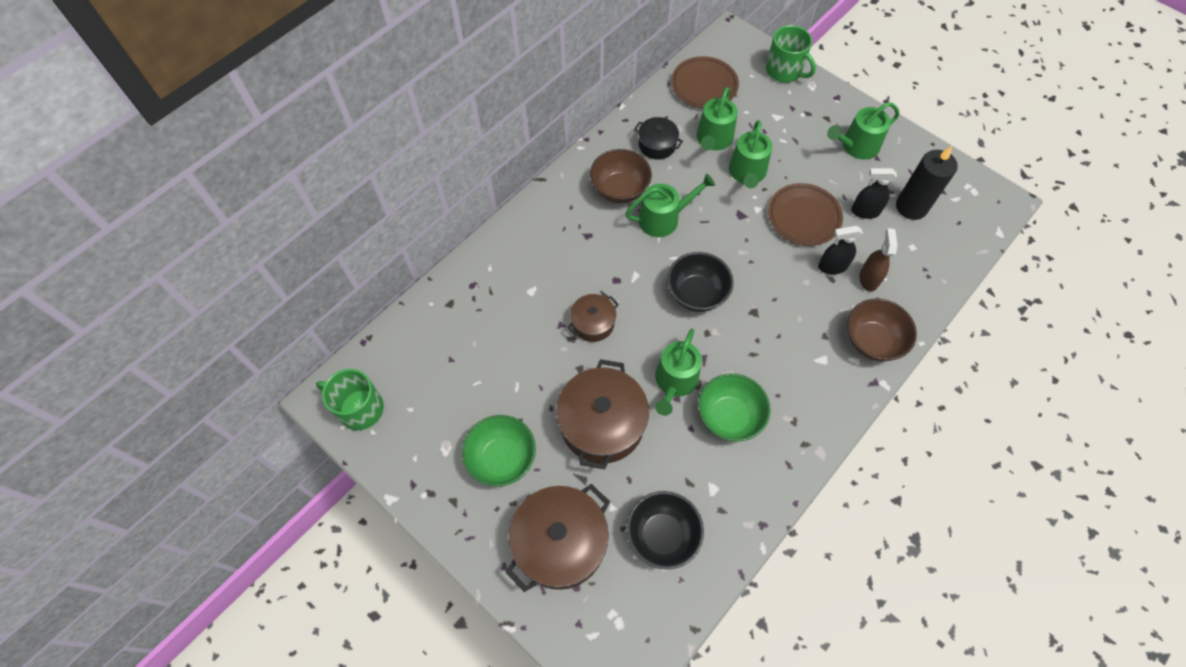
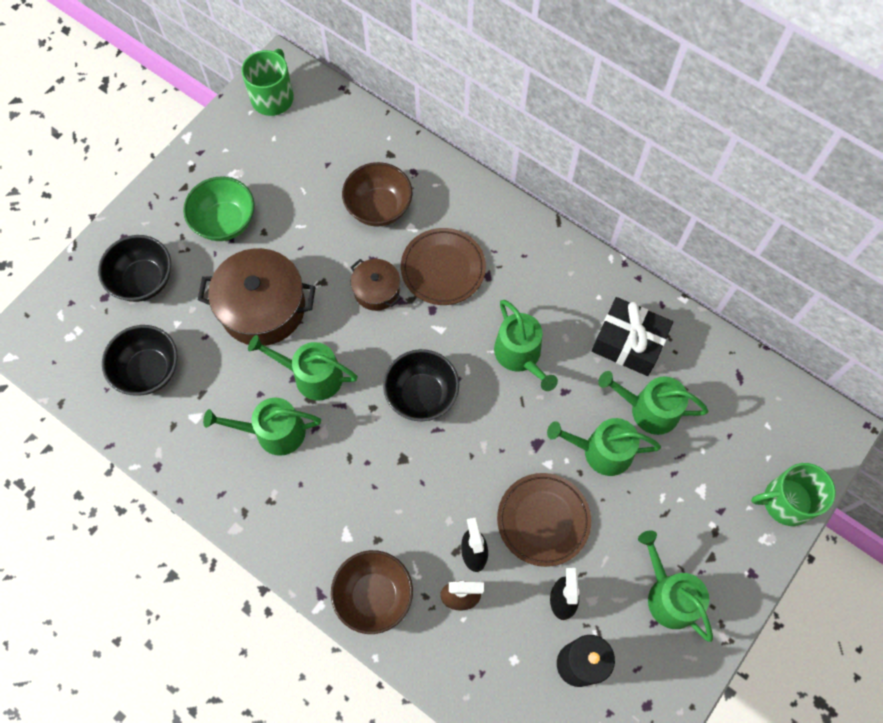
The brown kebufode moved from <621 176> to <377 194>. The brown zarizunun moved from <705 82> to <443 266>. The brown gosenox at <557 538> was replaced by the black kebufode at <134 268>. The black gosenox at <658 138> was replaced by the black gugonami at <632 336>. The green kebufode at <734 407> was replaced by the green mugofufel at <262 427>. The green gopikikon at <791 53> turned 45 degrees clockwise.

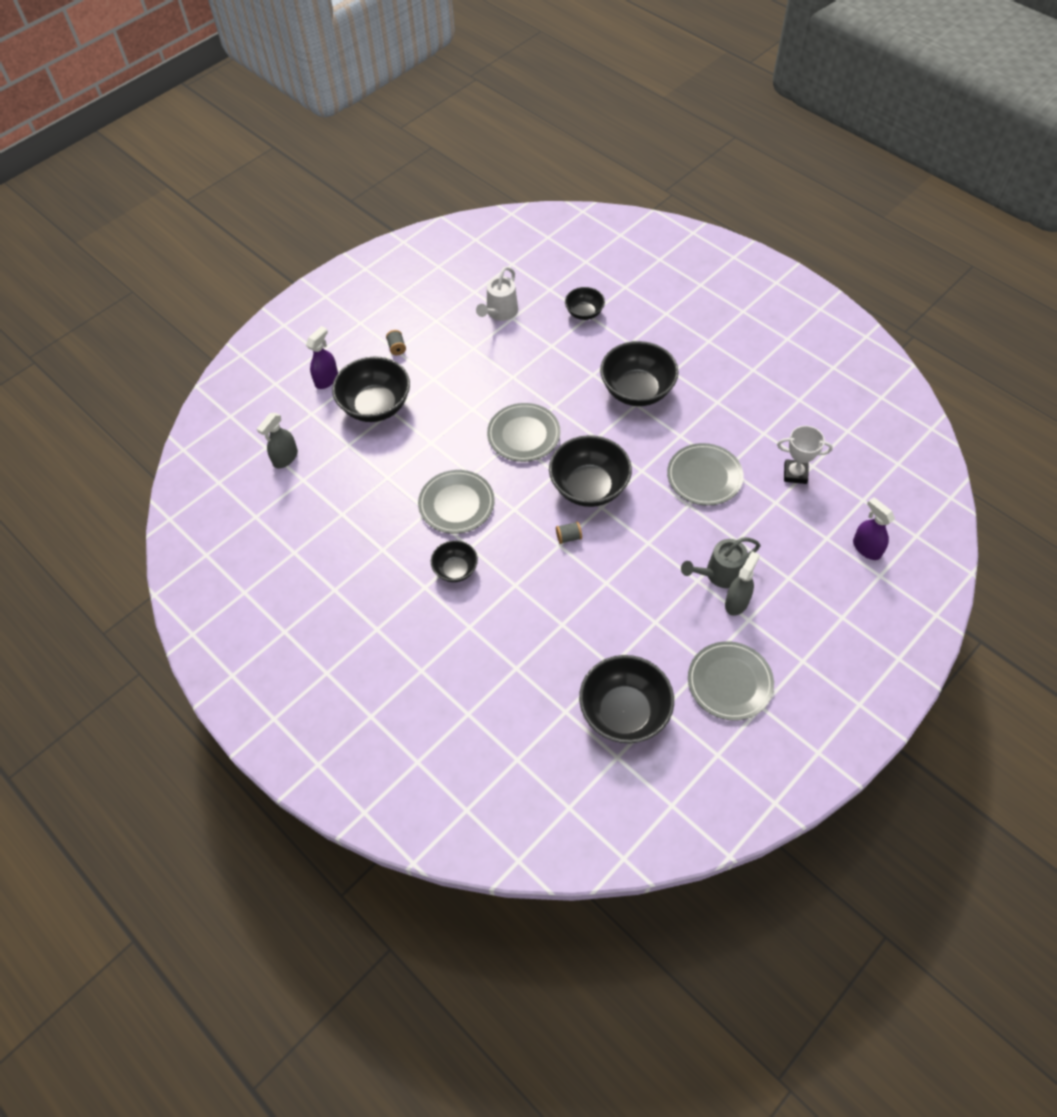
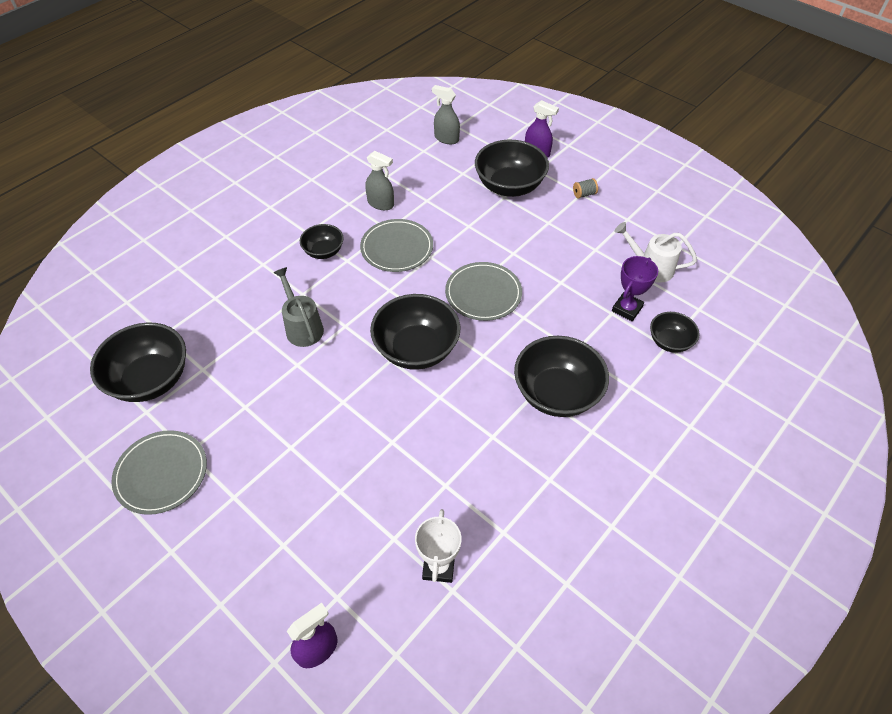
The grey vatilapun at <569 532> disappeared. The grey zarizunun at <705 474> disappeared. The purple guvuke at <635 288> appeared. The grey mugofufel moved from <721 562> to <298 307>. The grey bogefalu moved from <742 583> to <379 180>.

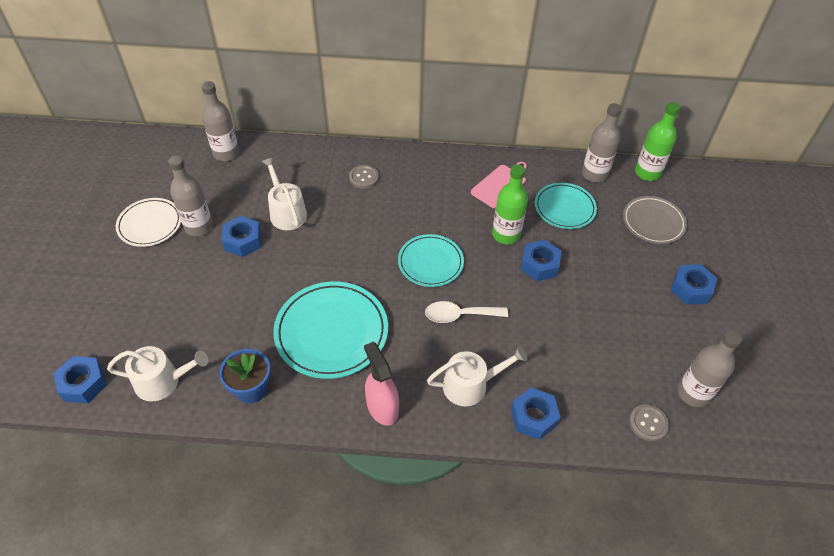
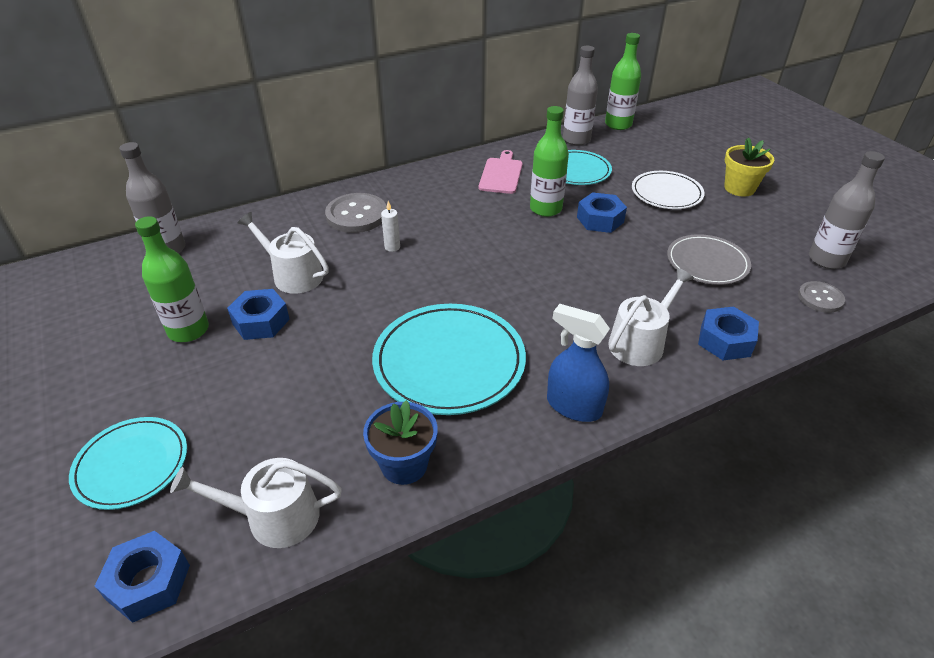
The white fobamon at <466 312> disappeared. The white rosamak at <390 226> appeared. The white zarizunun moved from <148 222> to <668 190>. The turquoise zarizunun moved from <431 260> to <128 463>. The grey zarizunun moved from <655 220> to <709 259>. The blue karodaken at <694 284> was replaced by the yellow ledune at <749 166>. The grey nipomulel at <190 195> became the green nipomulel at <172 279>. The pink bogefalu at <381 384> became the blue bogefalu at <578 363>. The white mugofufel at <158 373> turned 150 degrees counterclockwise. The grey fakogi at <364 177> changed to 1.66 times the size.

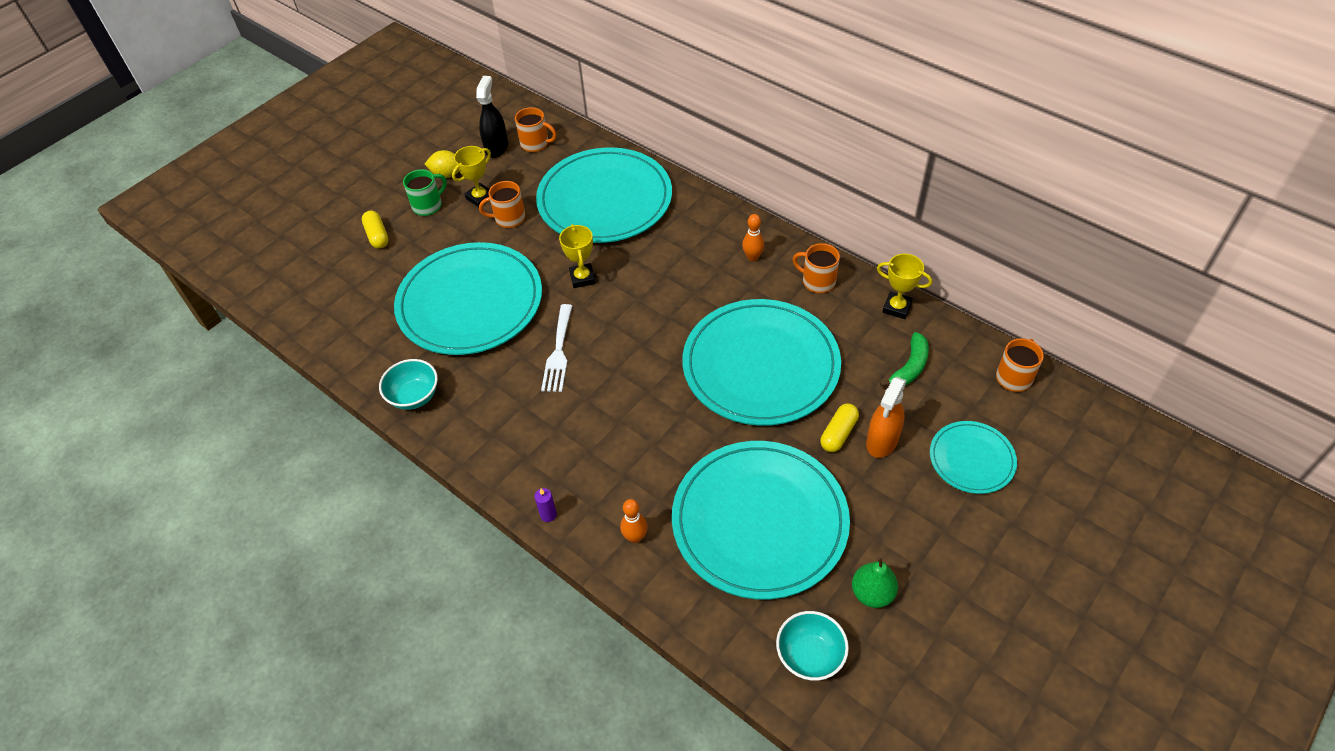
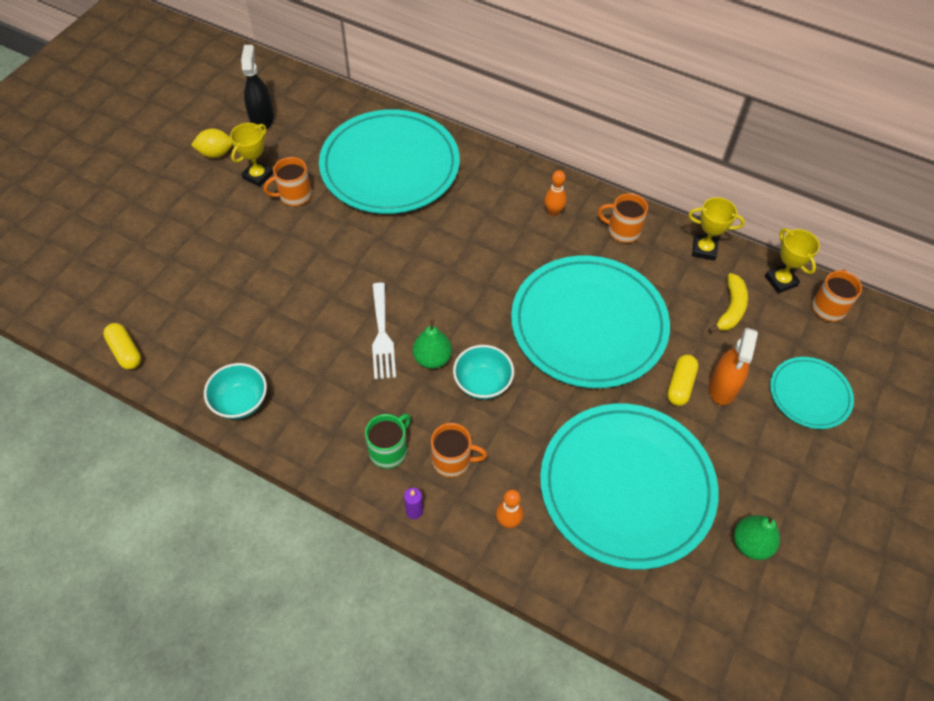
The turquoise zarizunun at <468 298> disappeared. The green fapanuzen at <432 344> appeared. The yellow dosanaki moved from <375 229> to <122 346>. The green gopikikon moved from <425 192> to <388 441>. The orange gopikikon moved from <536 129> to <459 450>. The yellow guvuke moved from <577 256> to <792 261>. The turquoise kebufode moved from <812 646> to <483 372>. The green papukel at <904 359> became the yellow papukel at <728 303>.

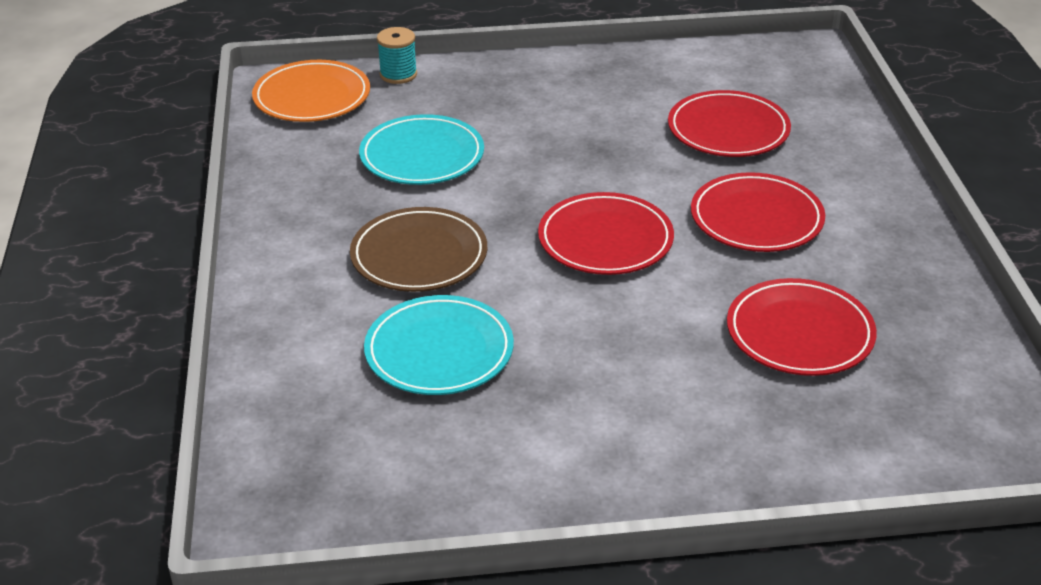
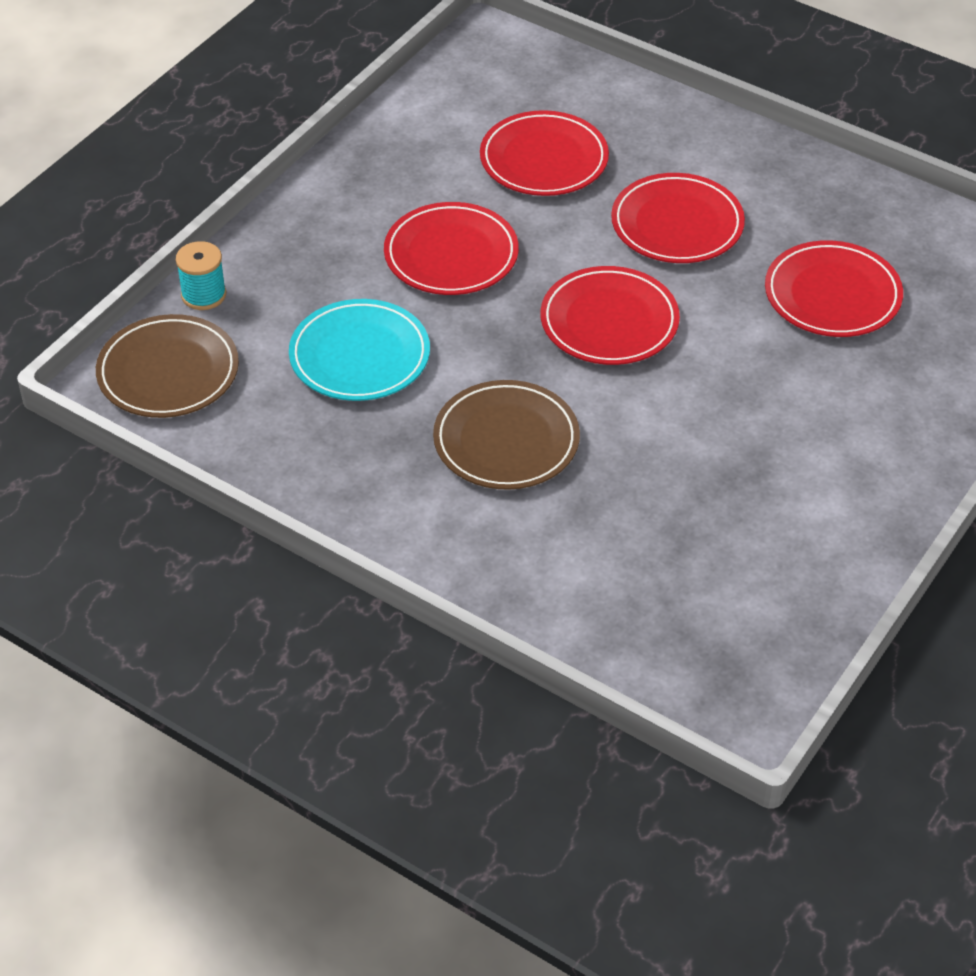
The turquoise zarizunun at <439 345> disappeared. The red zarizunun at <451 248> appeared. The orange zarizunun at <311 91> became the brown zarizunun at <167 366>.

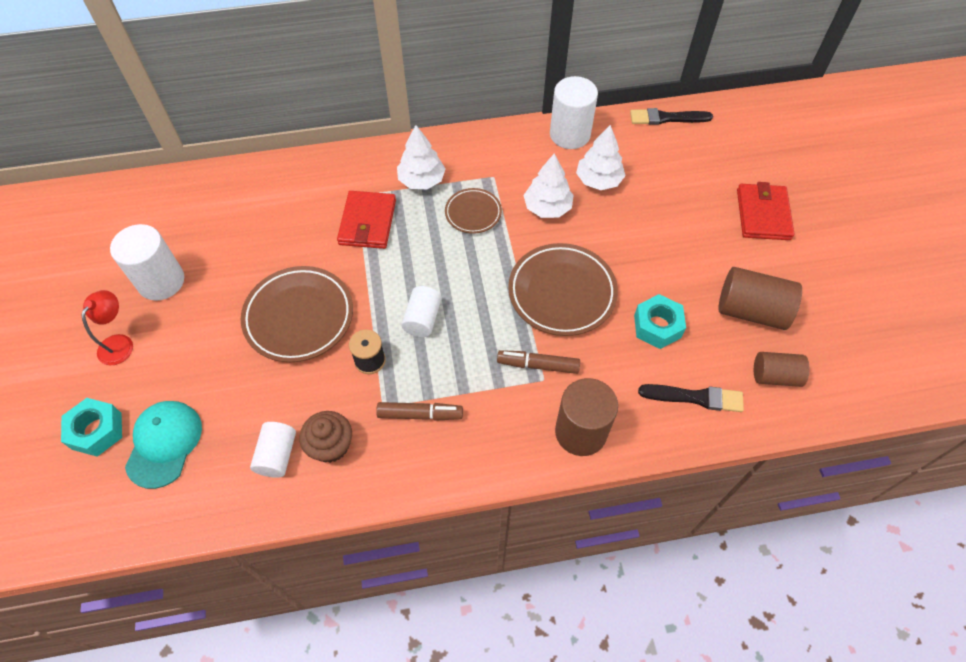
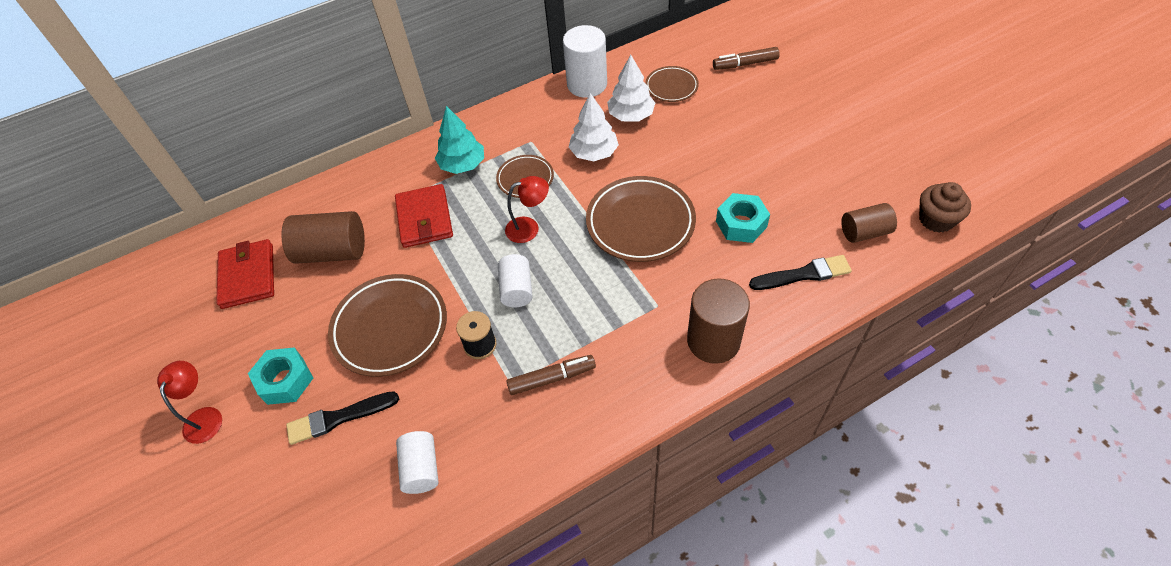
The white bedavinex at <147 262> disappeared. The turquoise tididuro at <163 445> disappeared. The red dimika at <527 209> appeared. The brown zarizunun at <672 84> appeared. The turquoise karodaken moved from <91 427> to <280 376>. The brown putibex moved from <325 437> to <945 207>. The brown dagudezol moved from <538 362> to <746 58>. The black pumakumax moved from <671 116> to <342 418>. The brown bedavinex moved from <760 298> to <323 237>. The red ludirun moved from <765 211> to <245 274>. The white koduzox at <421 157> became the turquoise koduzox at <459 140>.

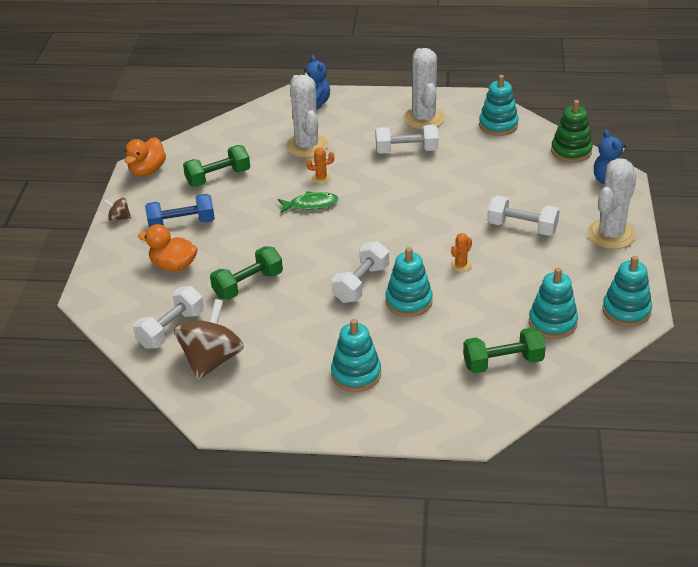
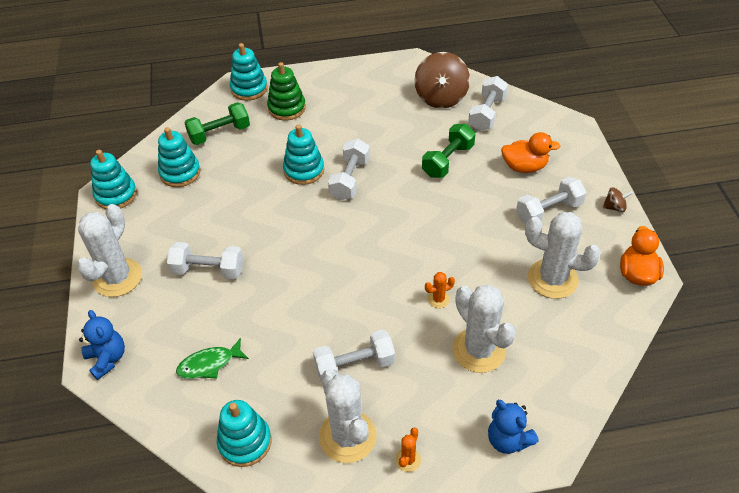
The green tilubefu moved from <308 202> to <212 358>. The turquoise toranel moved from <356 355> to <249 72>. The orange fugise moved from <461 252> to <408 450>. The green toranel moved from <572 131> to <286 91>. The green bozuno at <216 166> was replaced by the white fugise at <563 255>. The blue bozuno at <180 210> became the white bozuno at <551 200>.

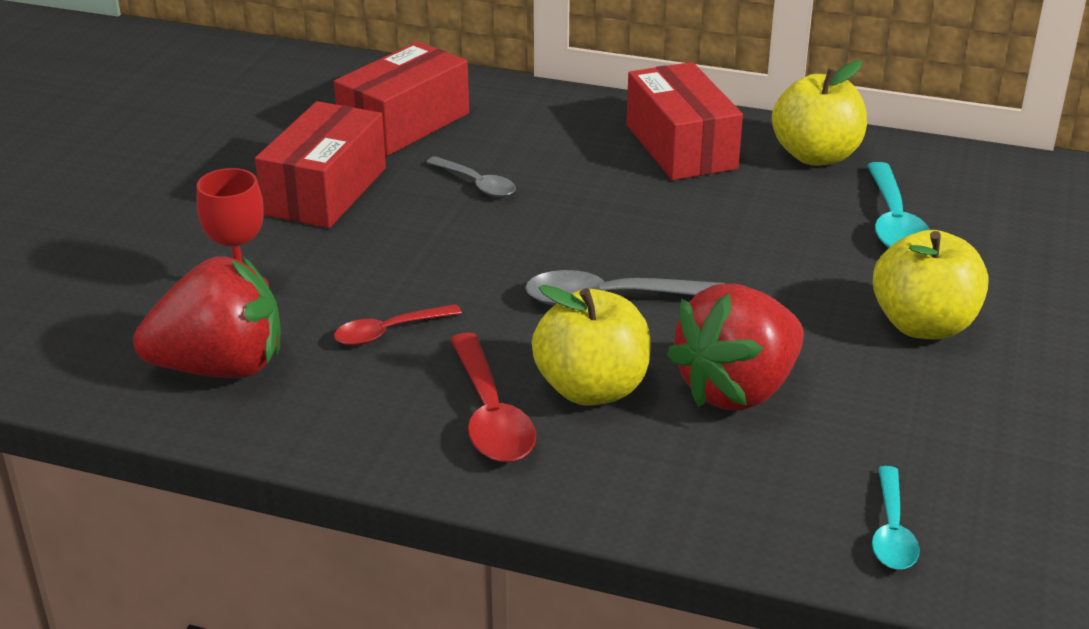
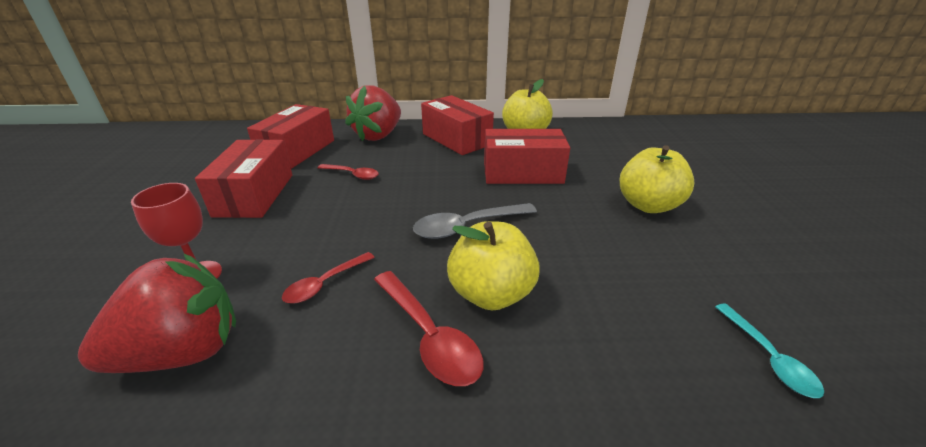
The turquoise fobamon at <898 205> disappeared. The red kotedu at <527 156> appeared. The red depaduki moved from <735 347> to <373 113>. The grey fobamon at <471 176> became the red fobamon at <348 172>.

